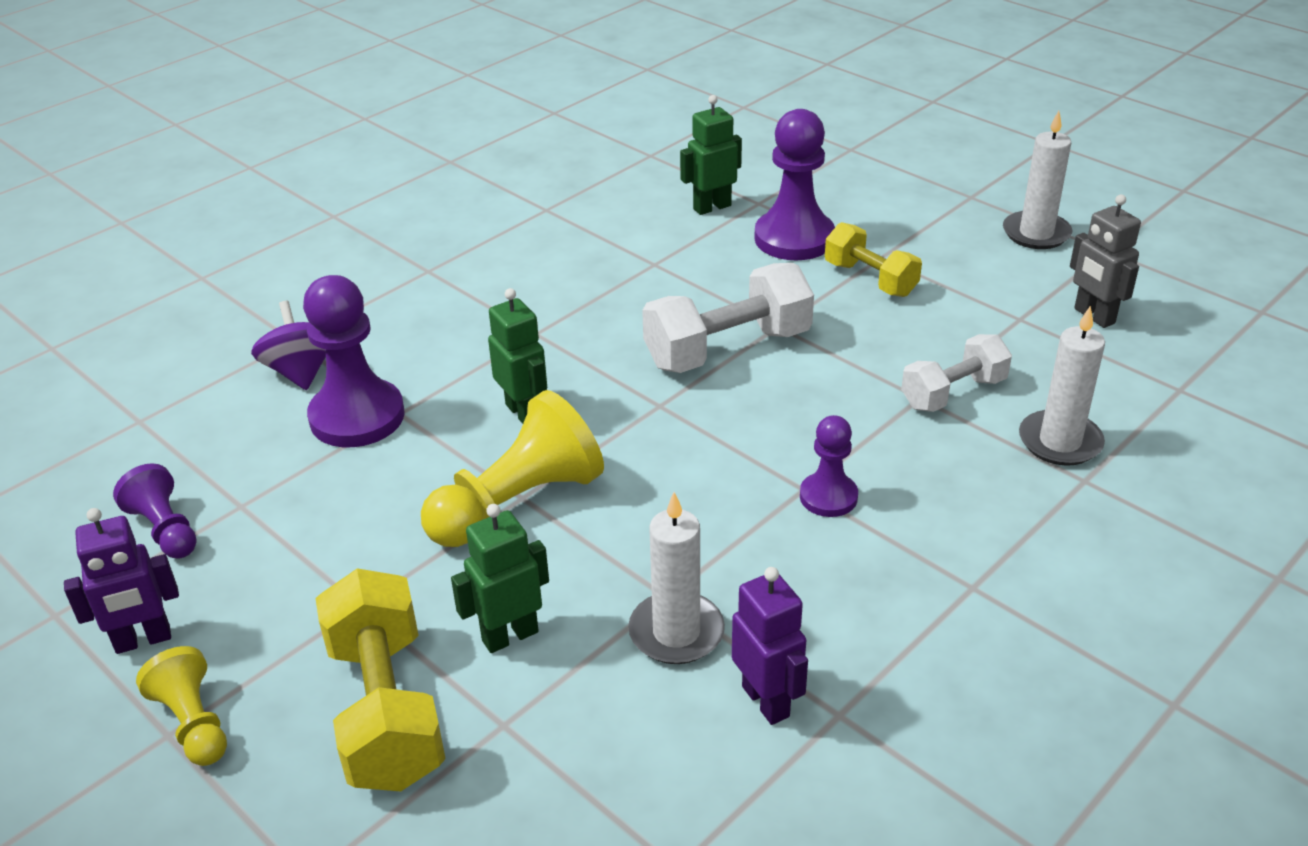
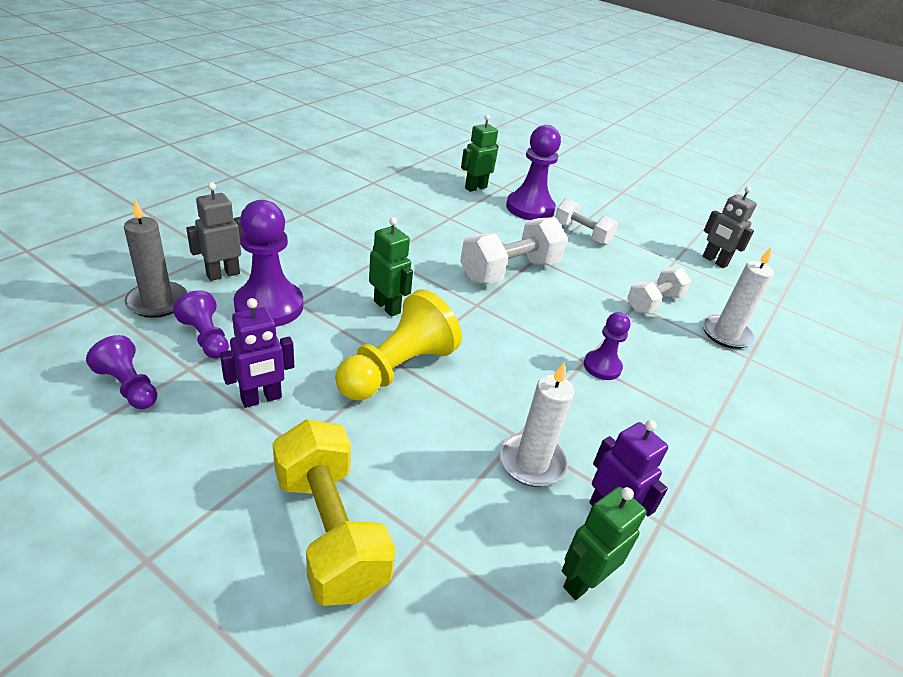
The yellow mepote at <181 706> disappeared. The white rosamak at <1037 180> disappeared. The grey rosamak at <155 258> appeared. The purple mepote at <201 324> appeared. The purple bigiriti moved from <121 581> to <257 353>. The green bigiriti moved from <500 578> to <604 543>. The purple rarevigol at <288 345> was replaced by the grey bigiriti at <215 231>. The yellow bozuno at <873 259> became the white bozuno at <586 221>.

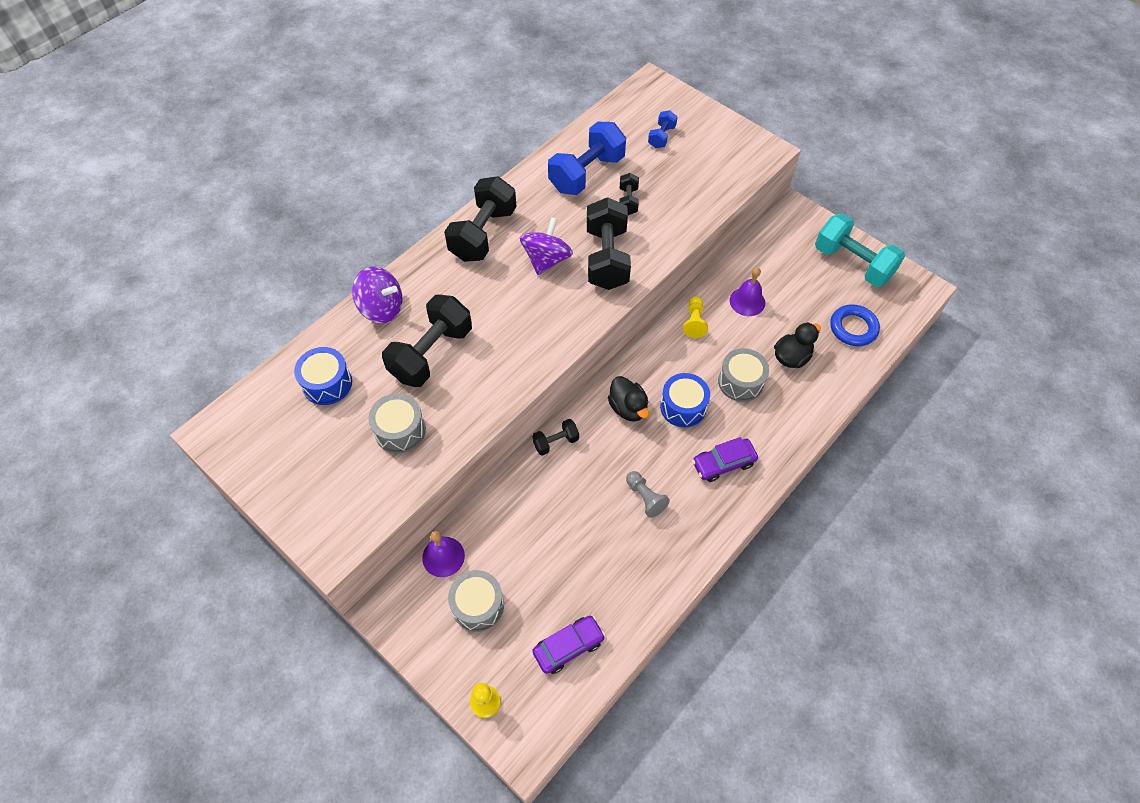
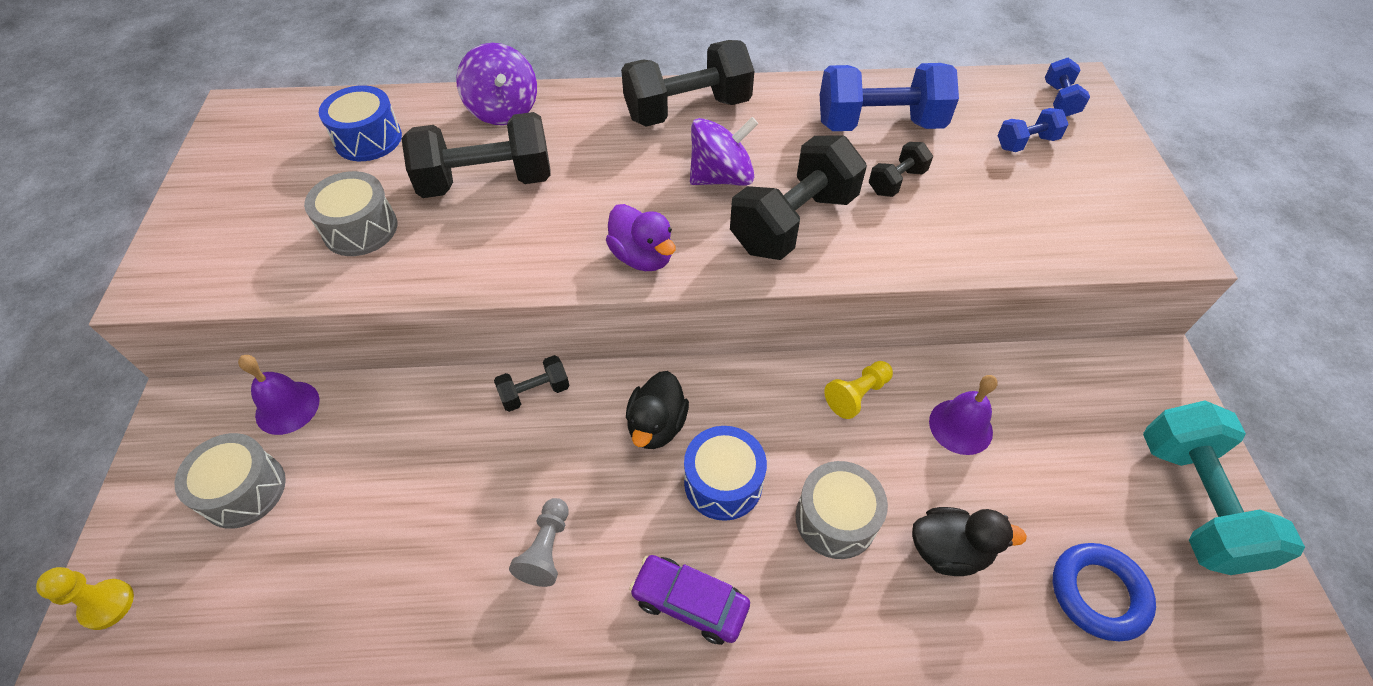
The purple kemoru at <568 645> disappeared. The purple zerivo at <641 237> appeared. The blue bozuno at <1067 86> appeared. The black bozuno at <555 437> turned 45 degrees counterclockwise.

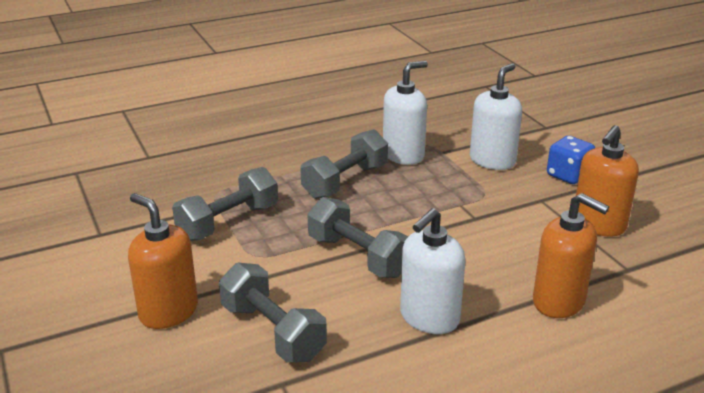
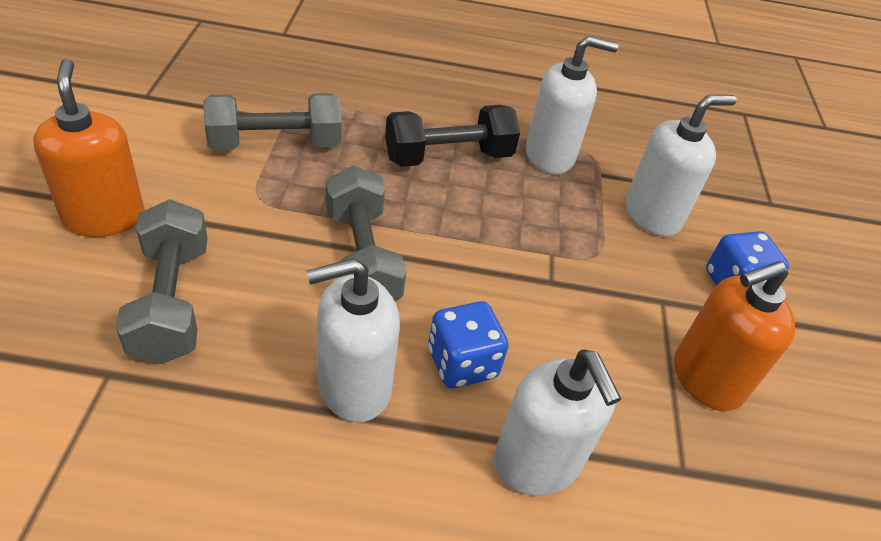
The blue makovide at <468 344> appeared. The grey bozuno at <344 164> became the black bozuno at <452 136>. The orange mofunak at <571 255> became the white mofunak at <557 423>.

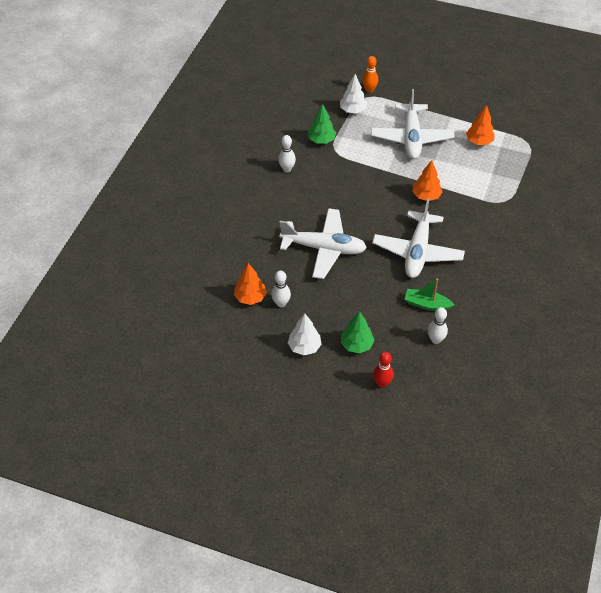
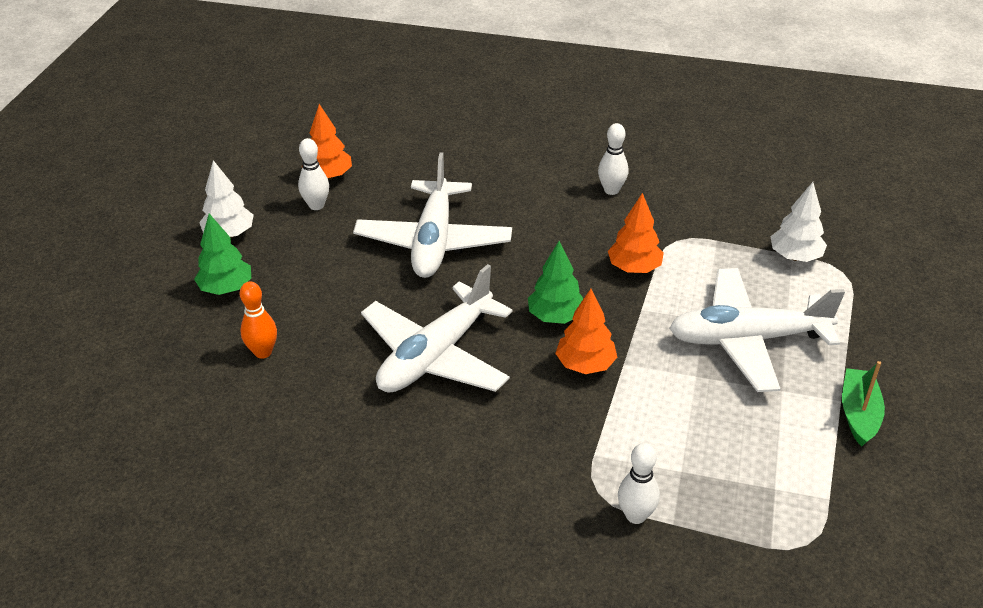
The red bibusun at <383 370> disappeared. The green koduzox moved from <322 124> to <555 282>. The orange bibusun moved from <370 74> to <258 320>. The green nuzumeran moved from <429 294> to <863 404>. The white bibusun moved from <438 325> to <639 483>. The orange koduzox moved from <480 125> to <636 233>. The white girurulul at <418 238> turned 60 degrees counterclockwise.

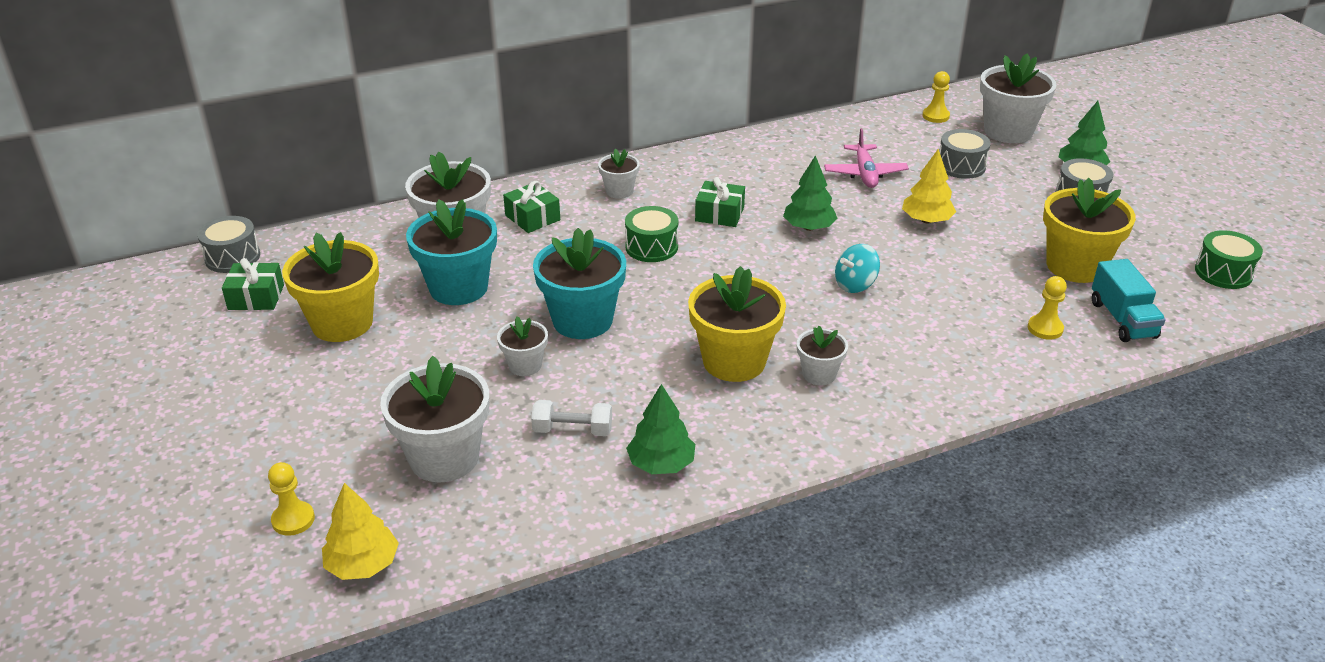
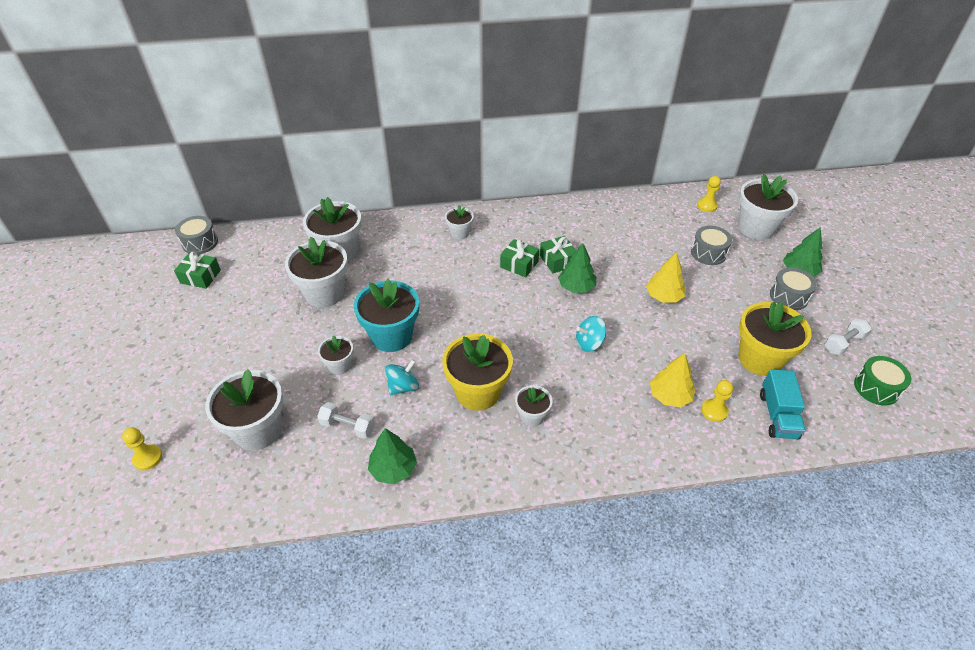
The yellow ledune at <330 287> disappeared. The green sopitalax at <651 234> disappeared. The pink girurulul at <866 158> disappeared. The turquoise rarevigol at <402 377> appeared. The white bozuno at <848 337> appeared. The yellow koduzox moved from <360 531> to <672 380>. The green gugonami moved from <531 207> to <558 254>. The turquoise ledune at <451 252> became the white ledune at <316 272>.

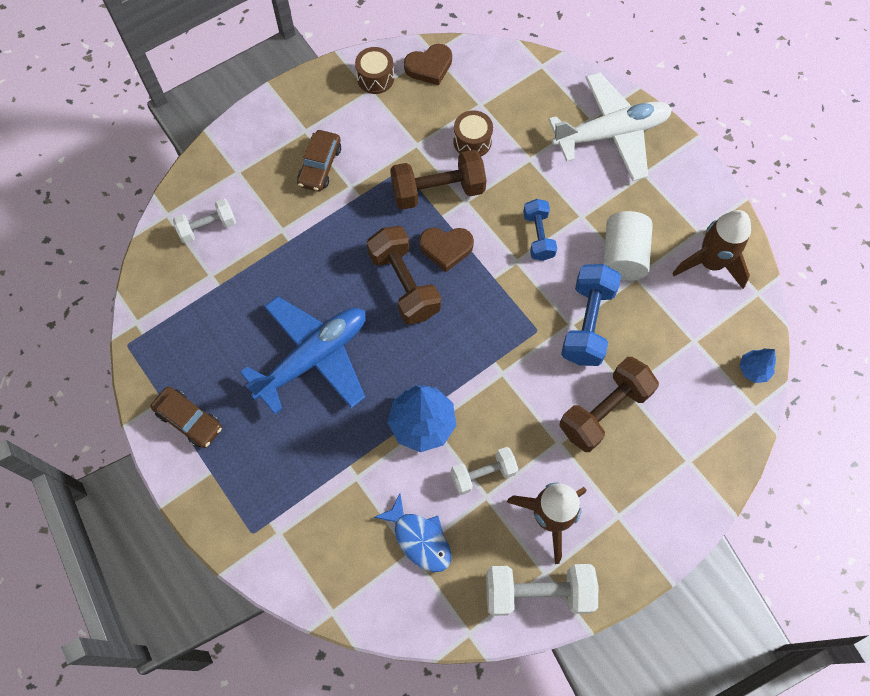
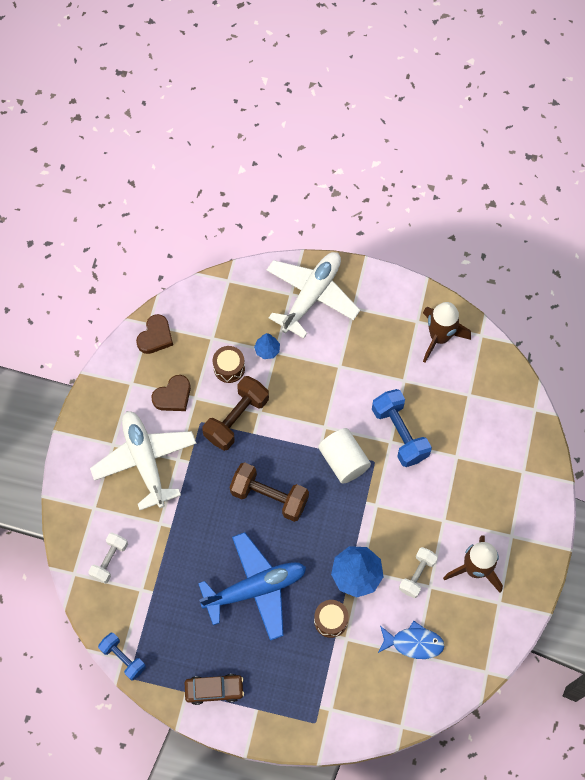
The white bozuno at <542 590> disappeared. The brown bozuno at <609 404> disappeared. The brown sopitalax moved from <374 70> to <331 619>. The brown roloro moved from <446 249> to <171 393>. The blue bozuno moved from <540 230> to <122 656>. The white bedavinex moved from <628 246> to <344 456>. The blue koduzox moved from <757 366> to <267 346>. The brown kemoru at <319 161> was replaced by the white girurulul at <143 460>. The blue girurulul at <303 355> turned 60 degrees clockwise.

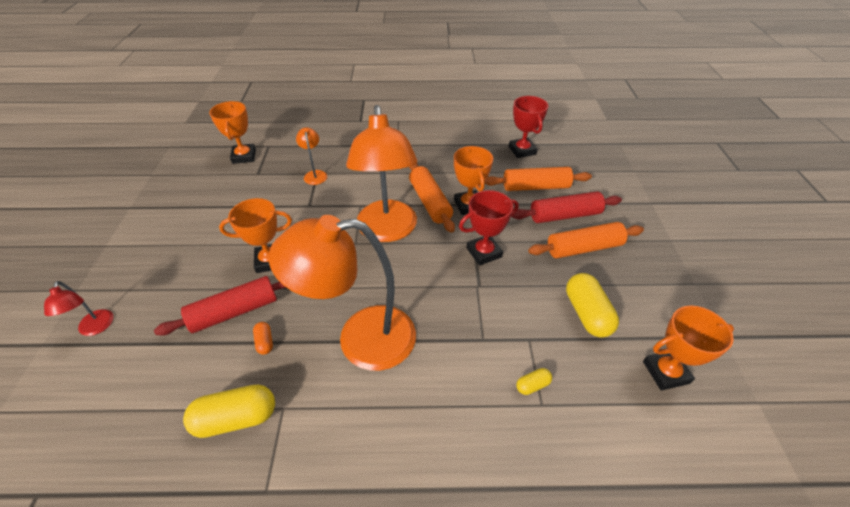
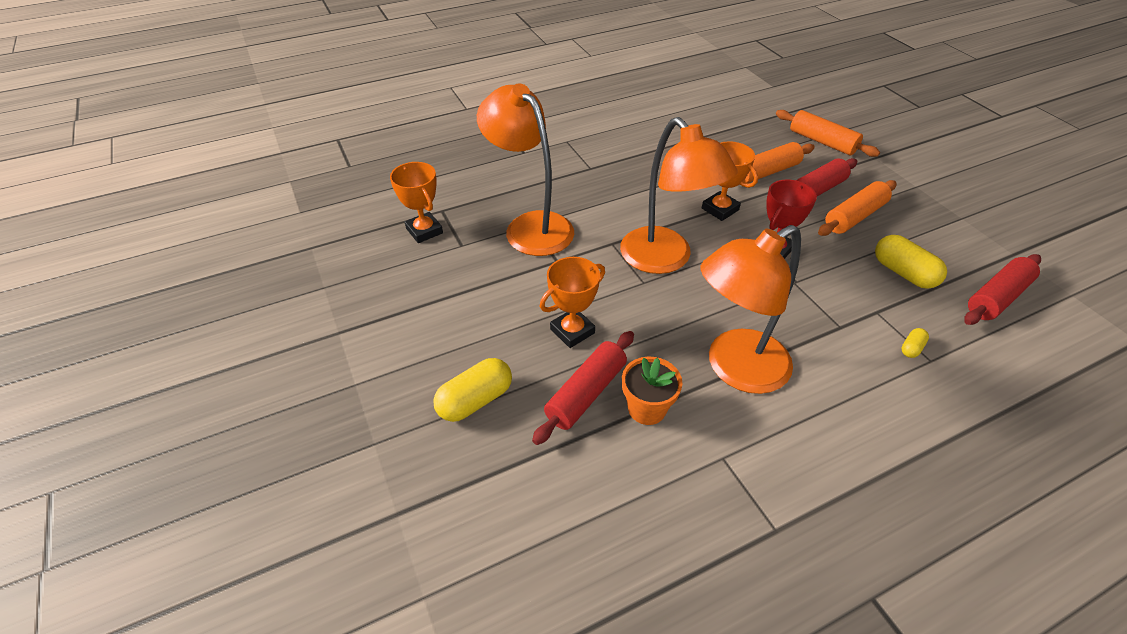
The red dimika at <78 308> disappeared. The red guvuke at <528 127> disappeared. The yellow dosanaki moved from <229 411> to <472 390>. The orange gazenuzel moved from <432 198> to <828 133>. The orange dosanaki at <263 338> was replaced by the orange ledune at <652 391>. The orange guvuke at <688 348> was replaced by the red gazenuzel at <1002 289>. The orange dimika at <311 156> changed to 2.33 times the size.

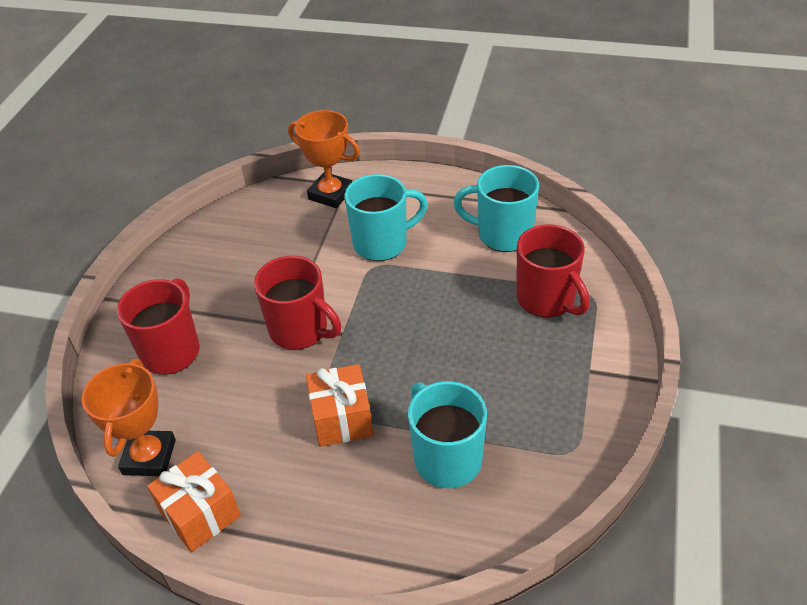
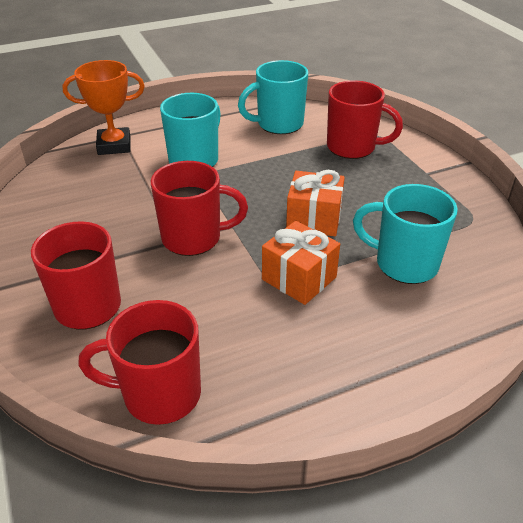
The orange gugonami moved from <194 501> to <315 203>. The orange guvuke at <129 417> was replaced by the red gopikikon at <139 362>.

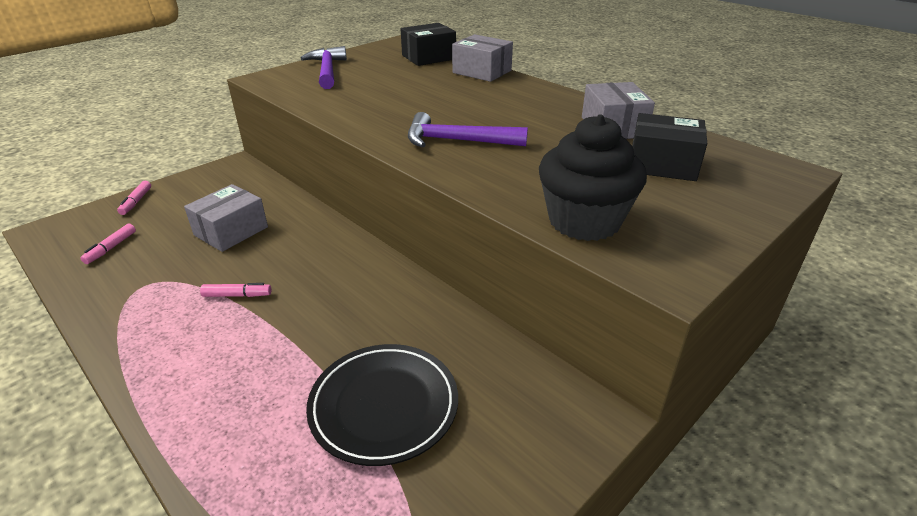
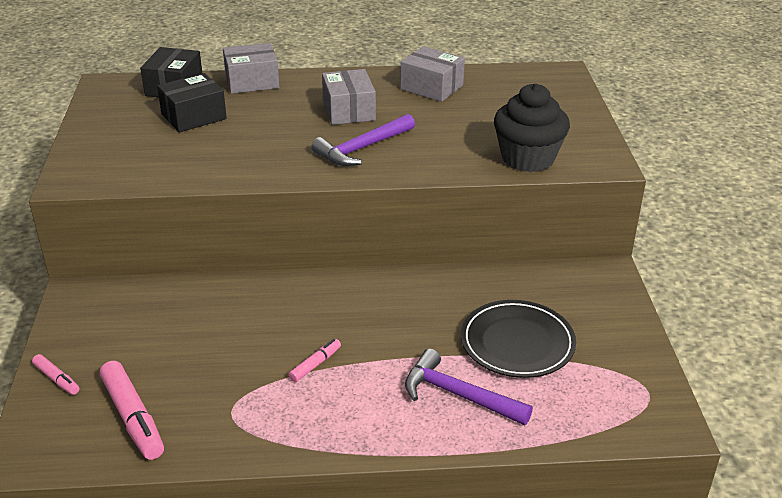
The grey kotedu moved from <226 218> to <349 97>. The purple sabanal moved from <323 67> to <469 387>. The black kotedu moved from <669 147> to <192 102>. The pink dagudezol at <108 243> changed to 1.88 times the size.

